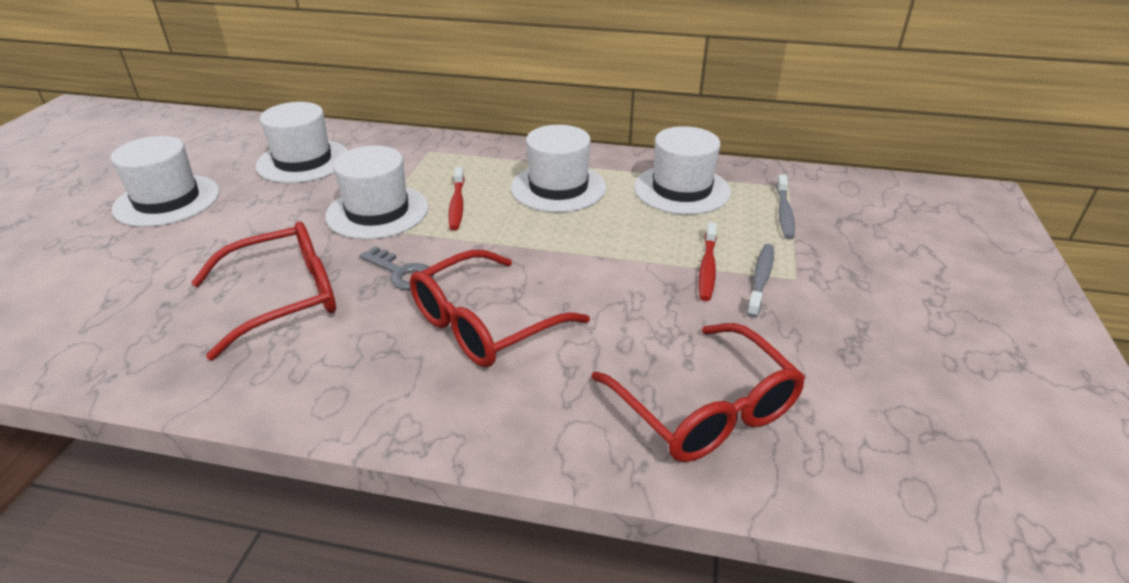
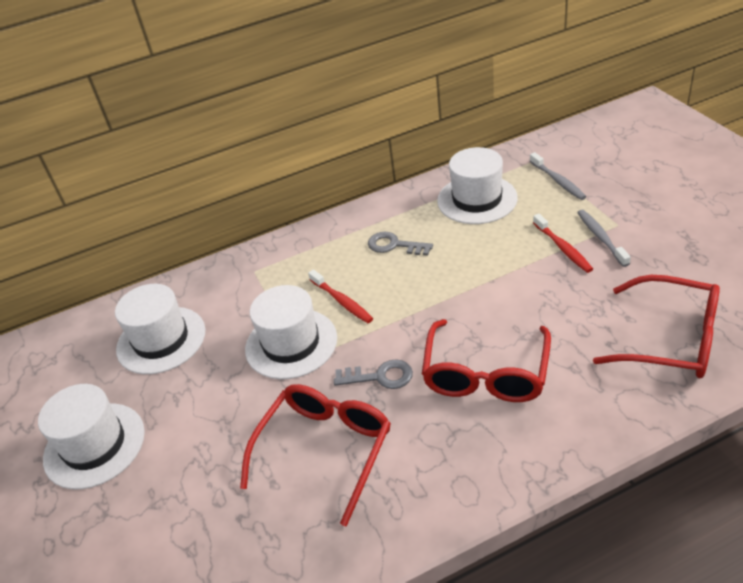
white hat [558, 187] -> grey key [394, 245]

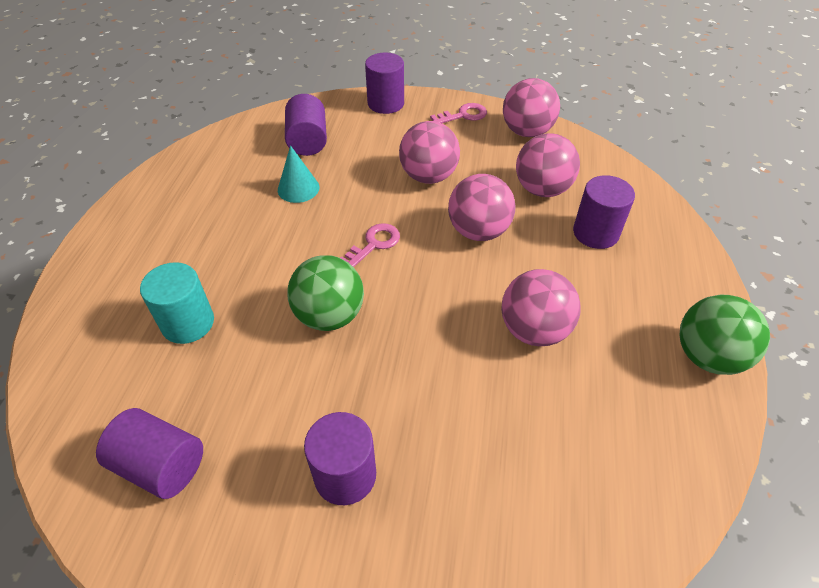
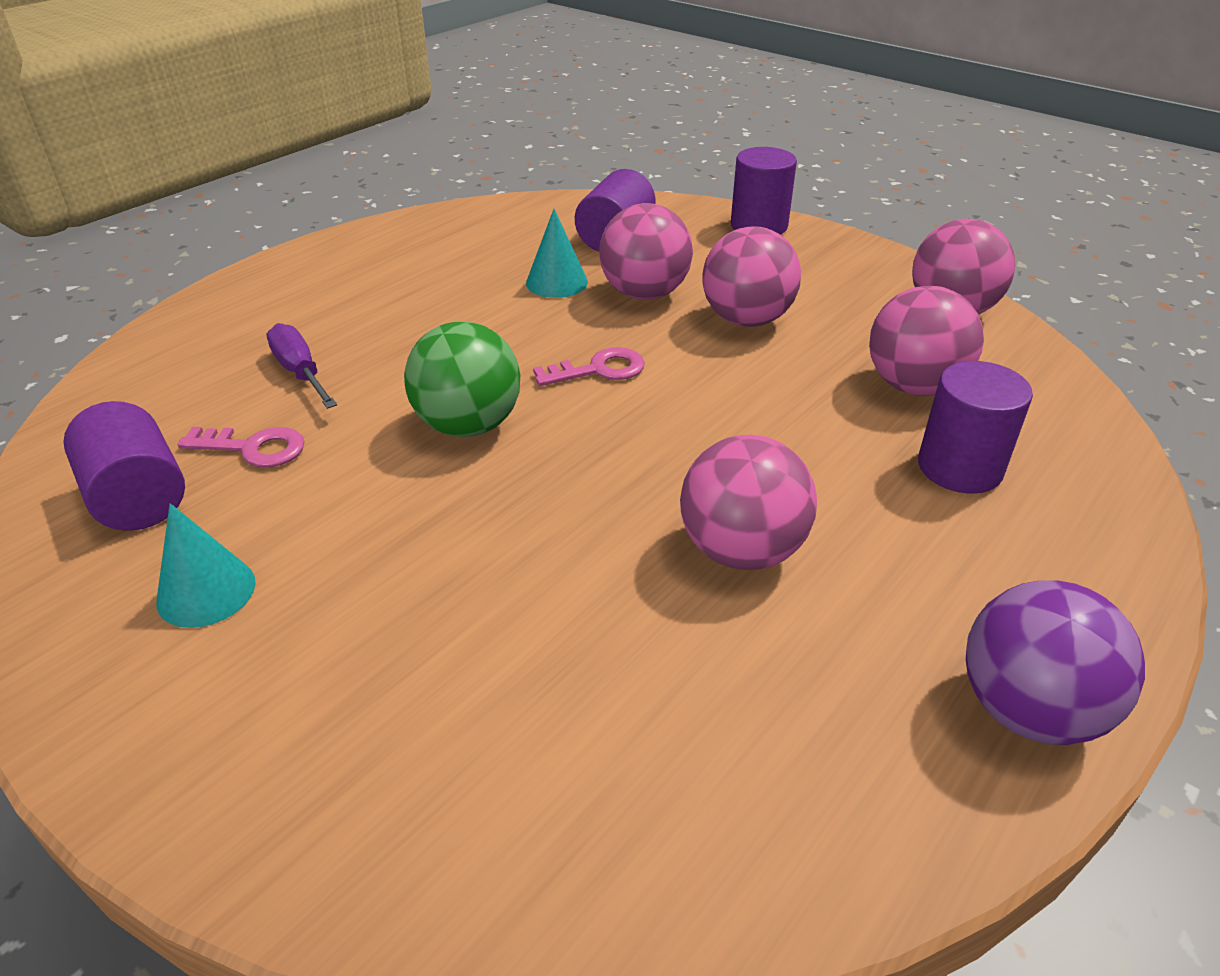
turquoise cylinder [188, 323] -> purple screwdriver [301, 372]
purple cylinder [345, 475] -> none
pink key [463, 115] -> pink key [253, 448], move
pink ball [478, 231] -> pink ball [644, 294], move
green ball [707, 356] -> purple ball [1028, 710]
none -> turquoise cone [206, 591]

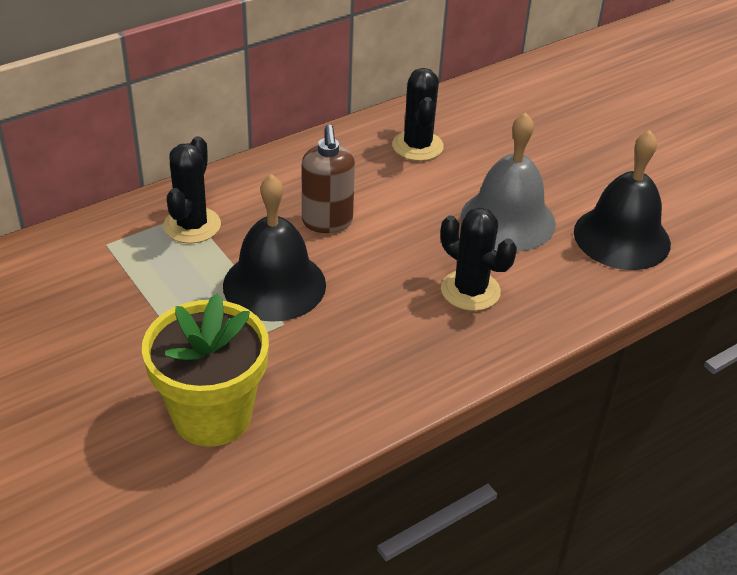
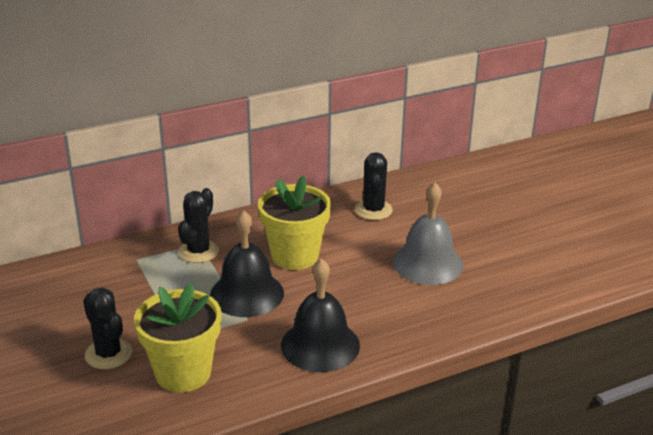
brown soap dispenser [327, 222] -> yellow flower pot [295, 256]
black cactus [470, 291] -> black cactus [108, 354], move
black bell [622, 237] -> black bell [320, 345], move

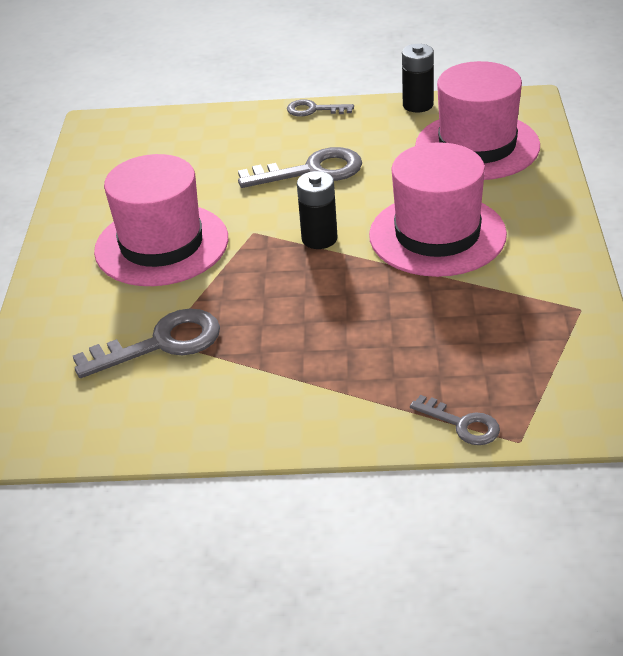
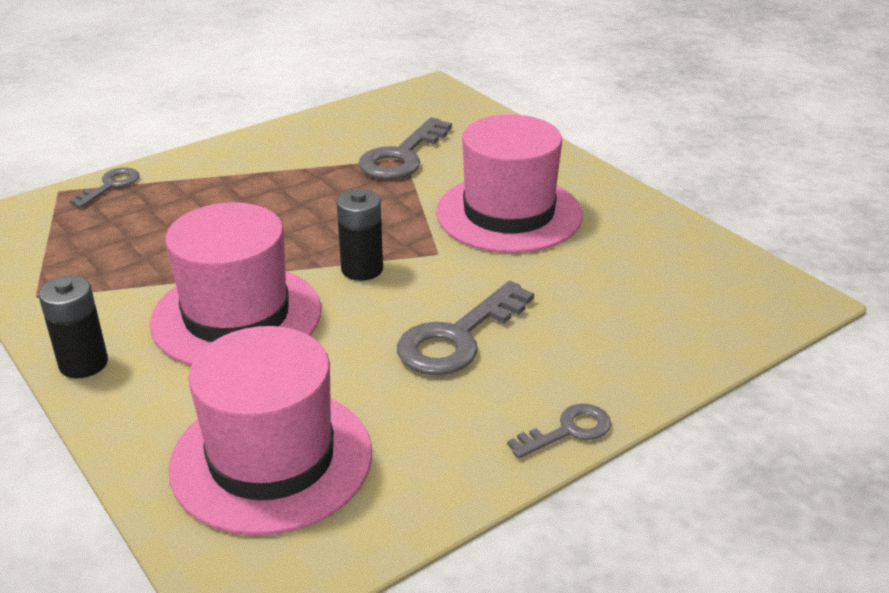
black battery [418, 105] -> black battery [83, 364], move
grey key [462, 424] -> grey key [111, 185], 120 degrees clockwise

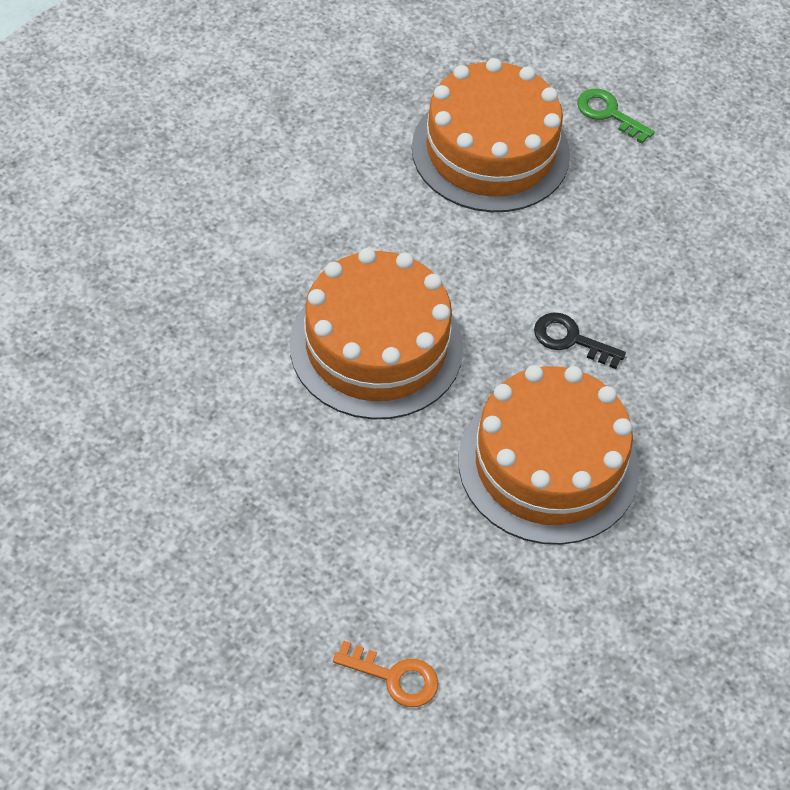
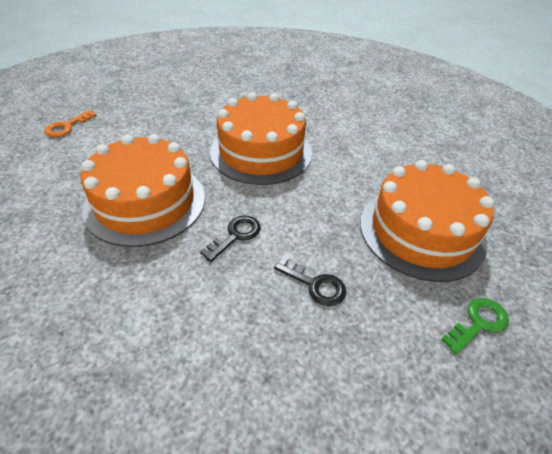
none -> black key [315, 285]

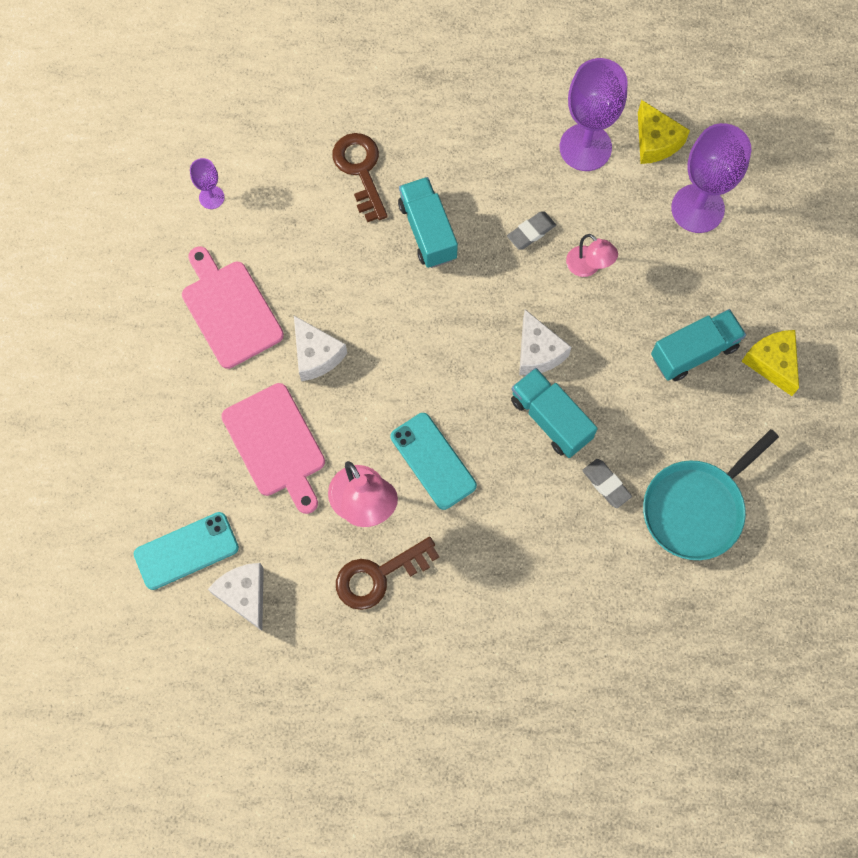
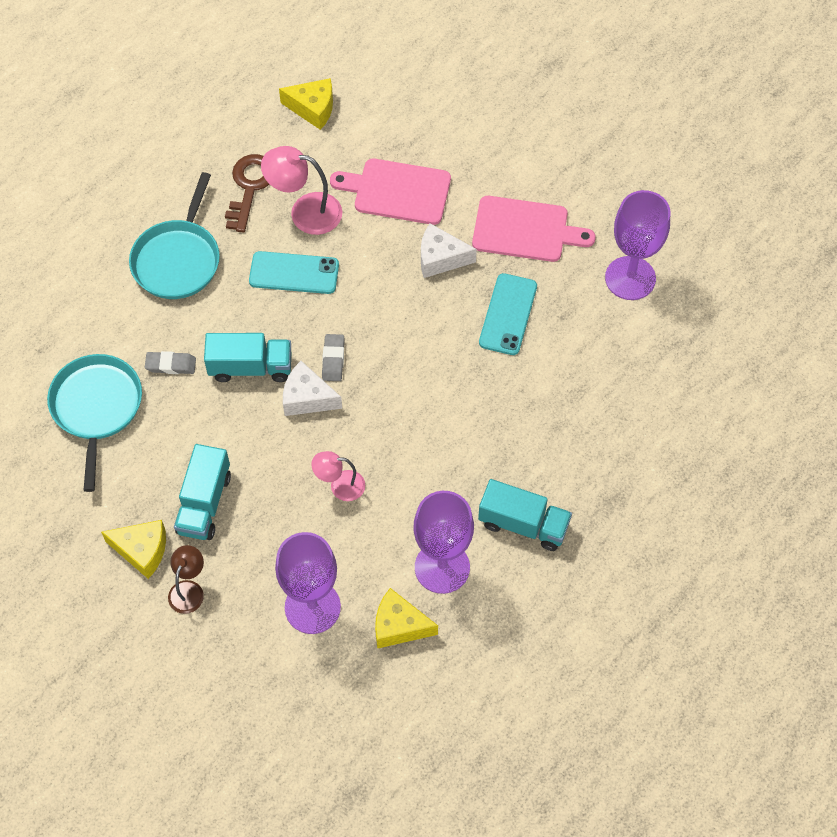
turquoise phone [186, 550] -> turquoise phone [508, 314], move
purple goblet [211, 197] -> purple goblet [630, 278], x2.09
white cheese [244, 595] -> yellow cheese [313, 108]
brown key [360, 171] -> none
turquoise truck [427, 231] -> turquoise truck [523, 524], move
grey eraser [531, 232] -> grey eraser [333, 359], move
none -> turquoise pan [178, 260]
none -> brown lamp [189, 589]

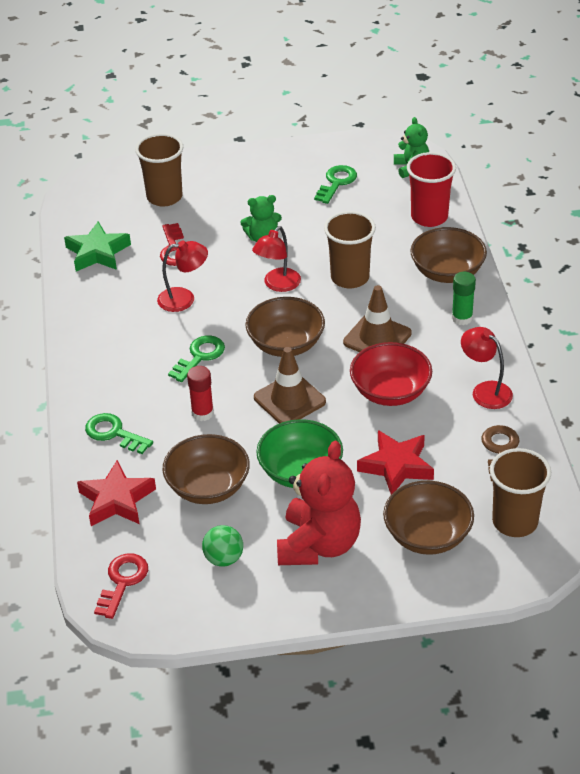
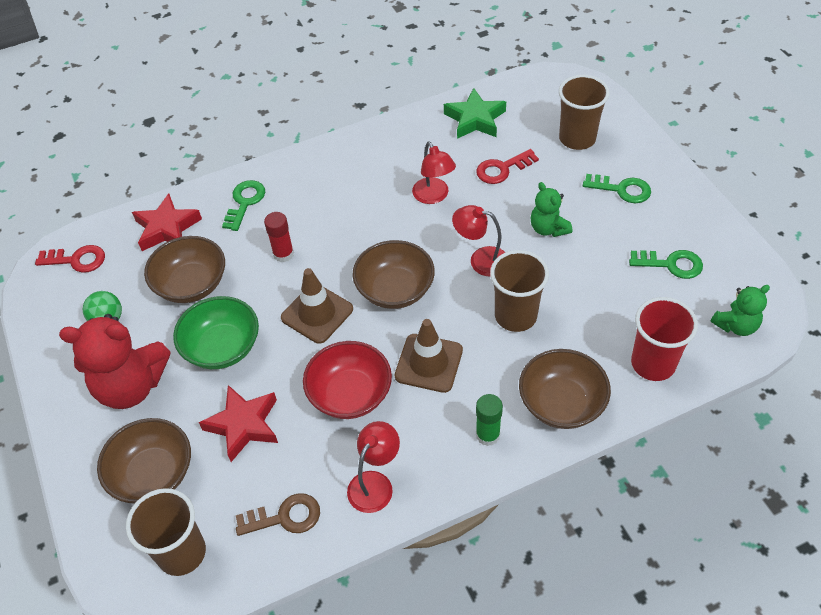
green key [200, 356] -> green key [622, 189], move

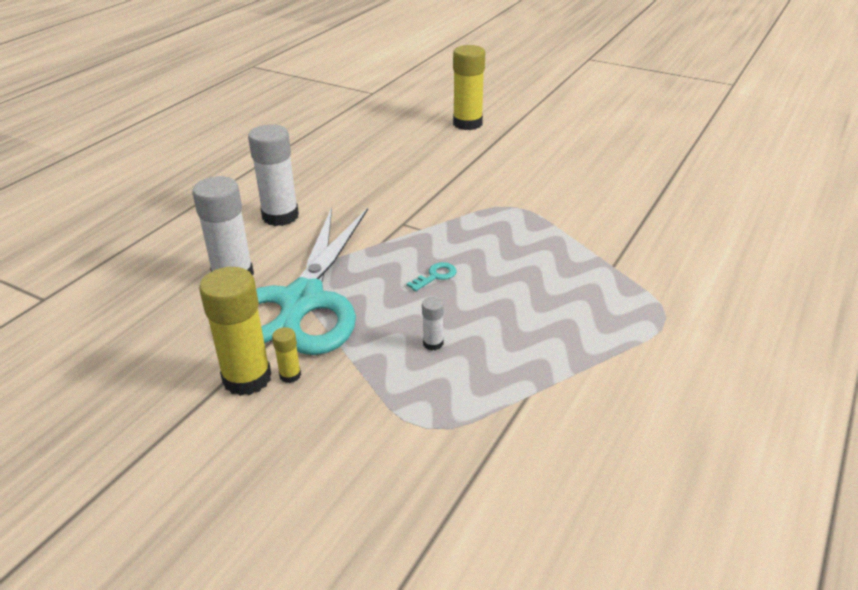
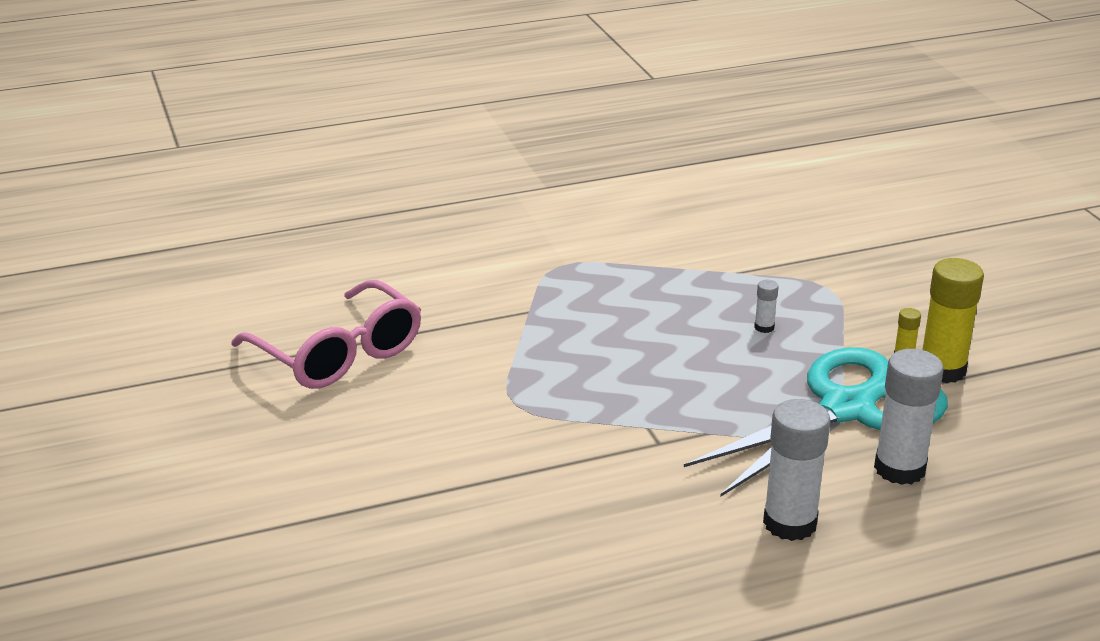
turquoise key [435, 276] -> none
yellow glue stick [467, 123] -> none
none -> pink glasses [338, 354]

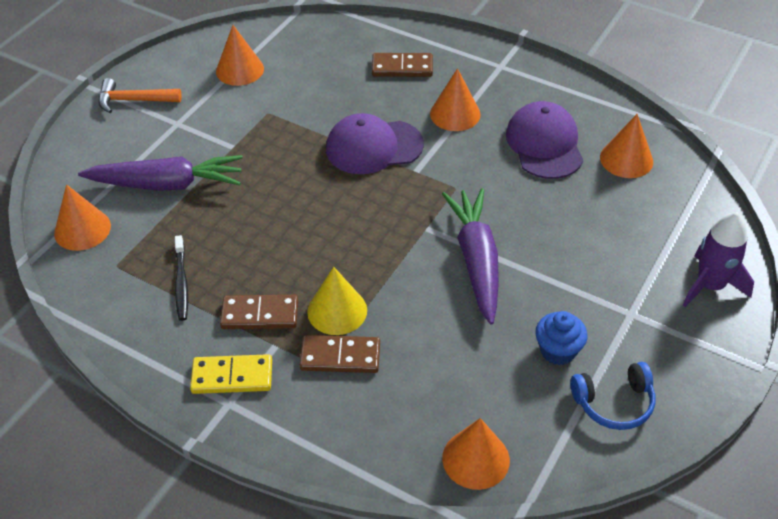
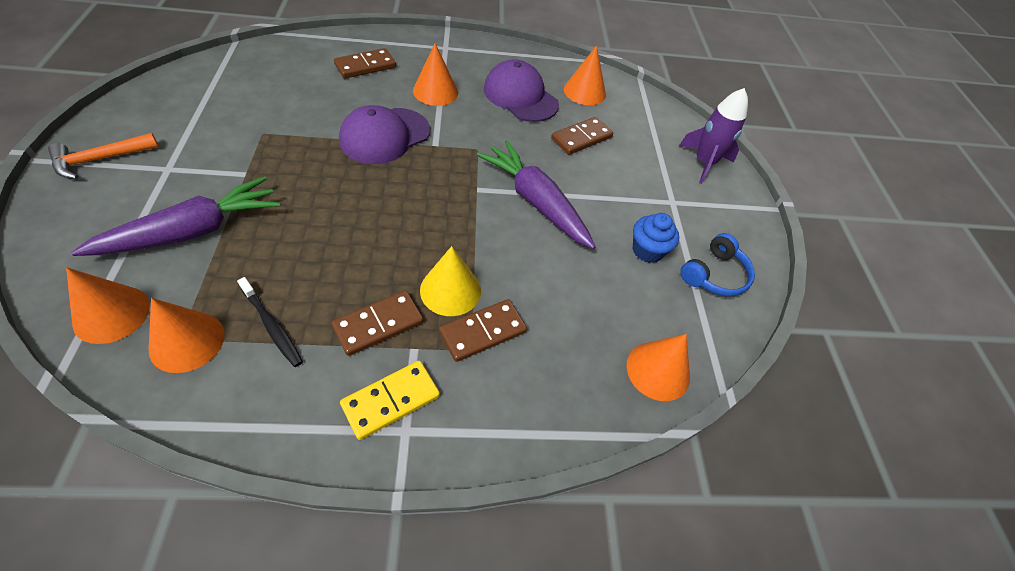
orange cone [240, 70] -> orange cone [187, 341], move
none -> brown domino [581, 138]

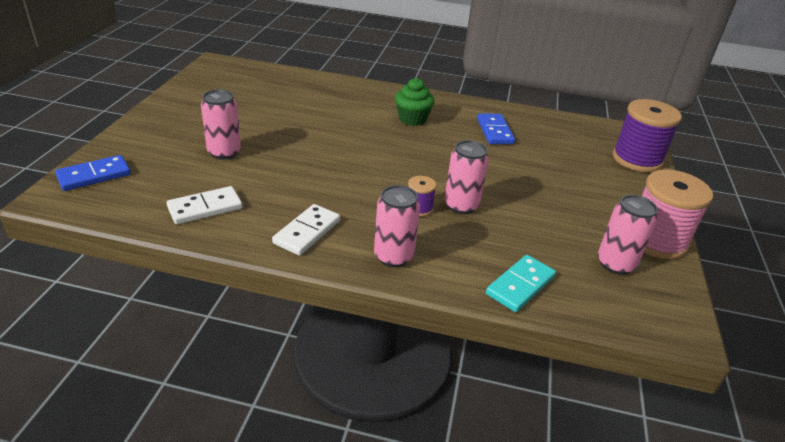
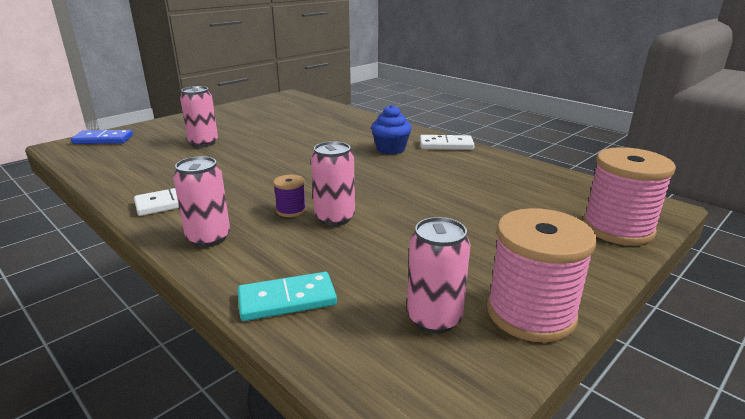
white domino [205, 208] -> white domino [446, 145], move
green cupcake [412, 119] -> blue cupcake [390, 149]
blue domino [495, 131] -> none
purple spool [637, 159] -> pink spool [617, 229]

